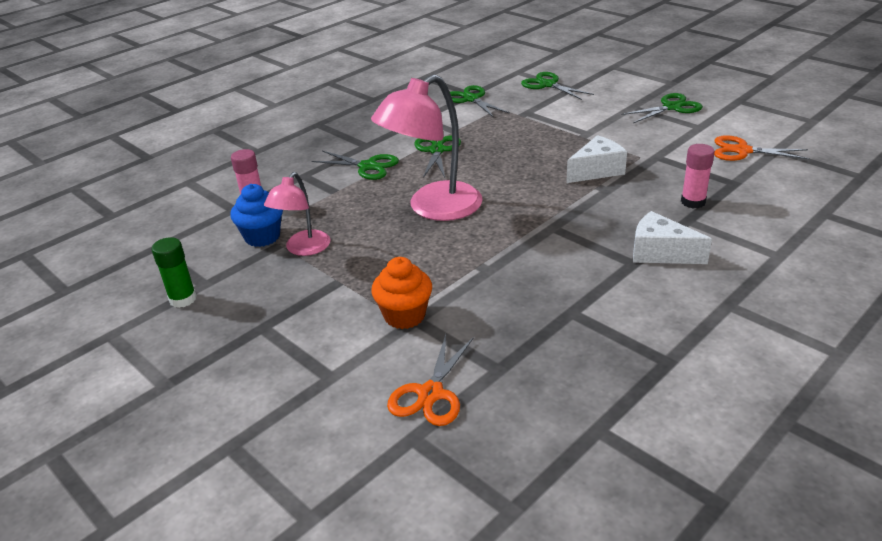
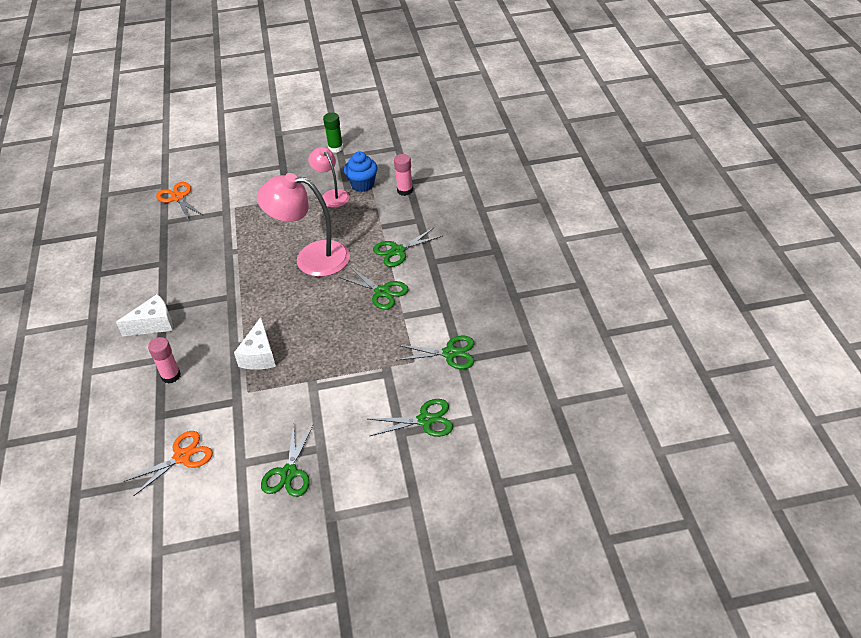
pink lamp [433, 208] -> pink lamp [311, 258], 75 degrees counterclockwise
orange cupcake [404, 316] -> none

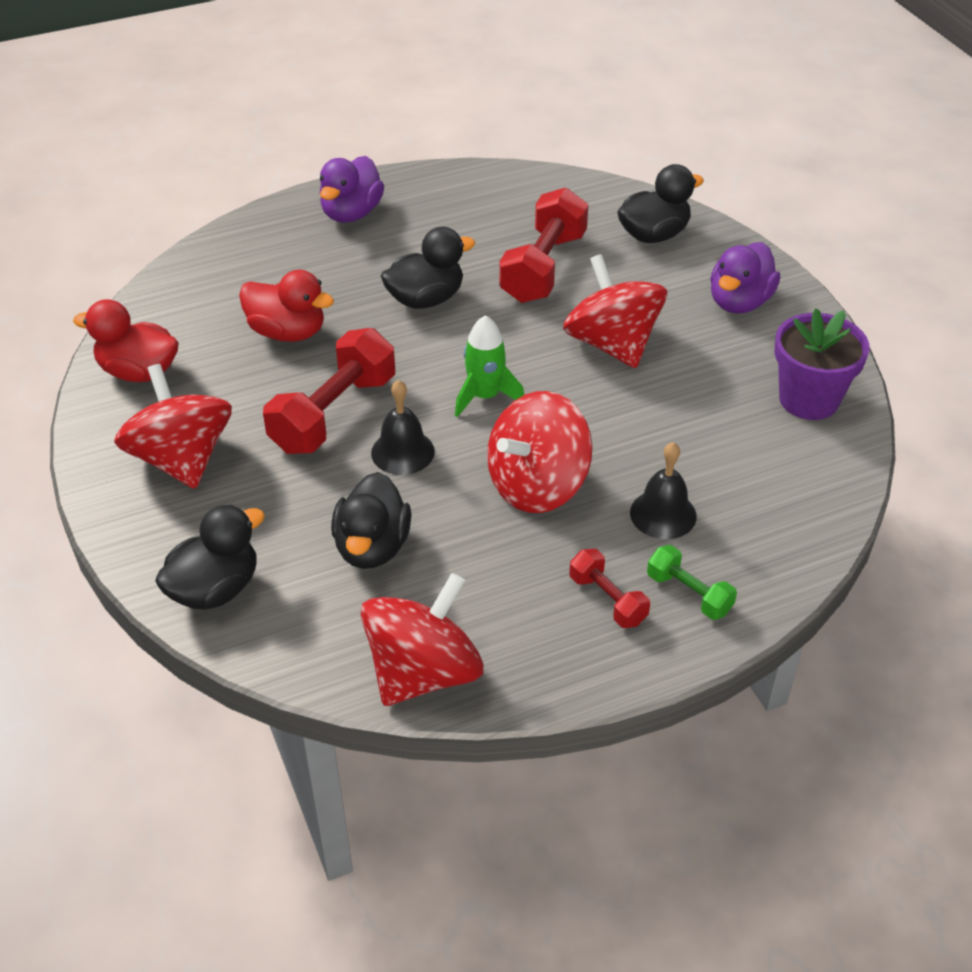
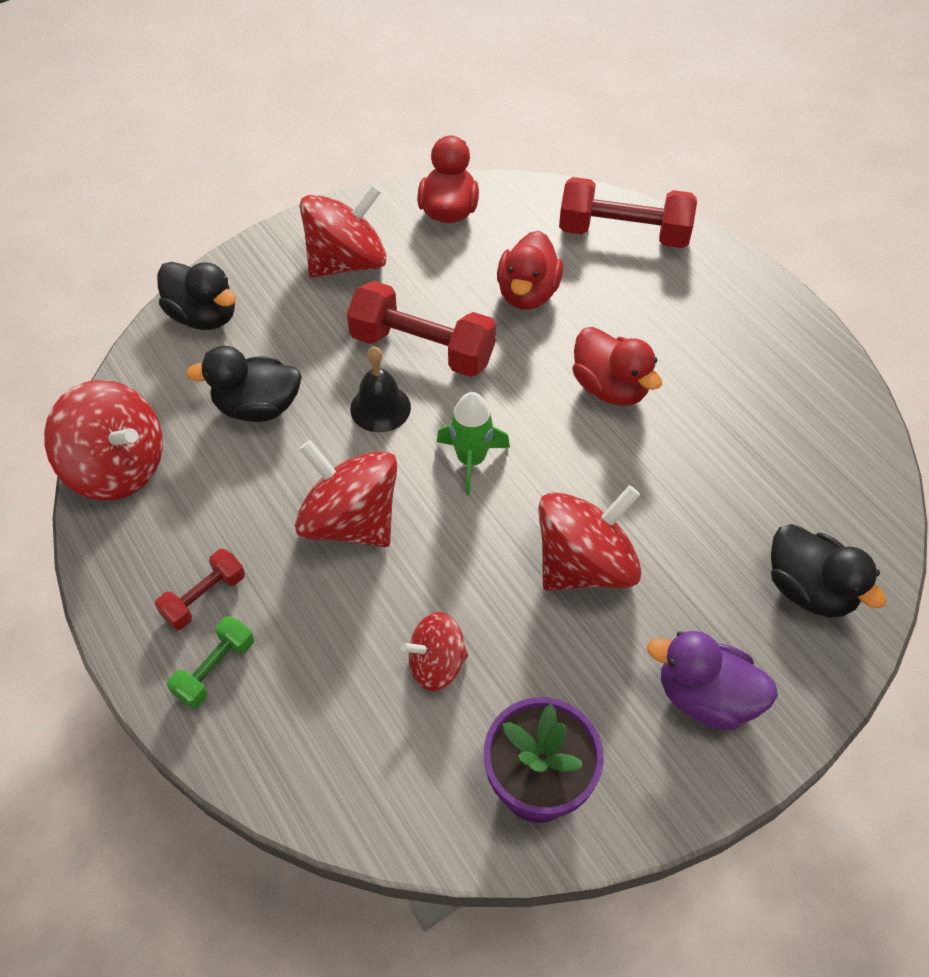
purple duck [351, 213] -> none
black duck [426, 299] -> red duck [610, 388]
red dumbbell [543, 267] -> red dumbbell [623, 234], move
black bell [663, 514] -> none
none -> red spinning top [436, 664]

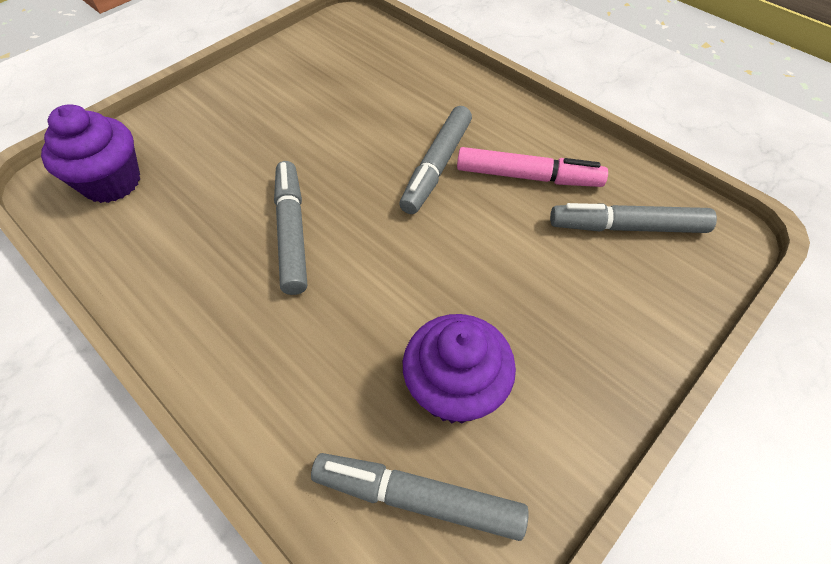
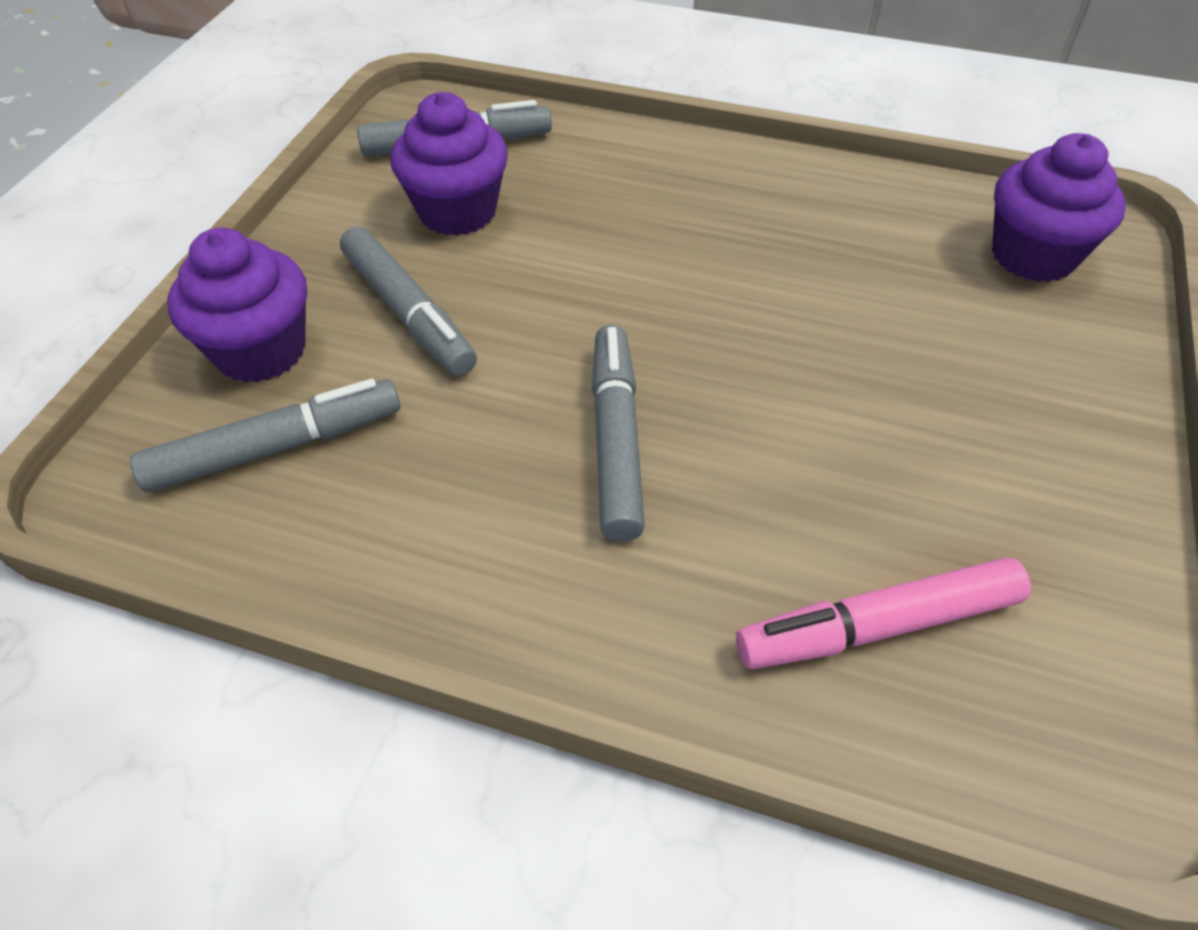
grey marker [292, 232] -> grey marker [408, 313], move
pink marker [528, 176] -> pink marker [878, 626], move
none -> purple cupcake [261, 351]

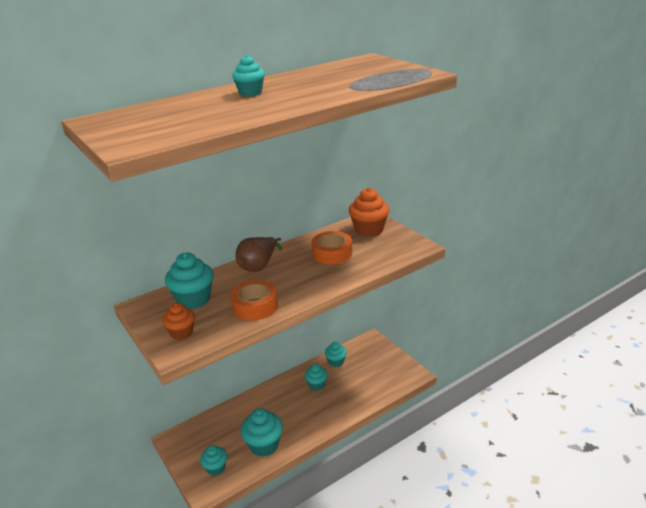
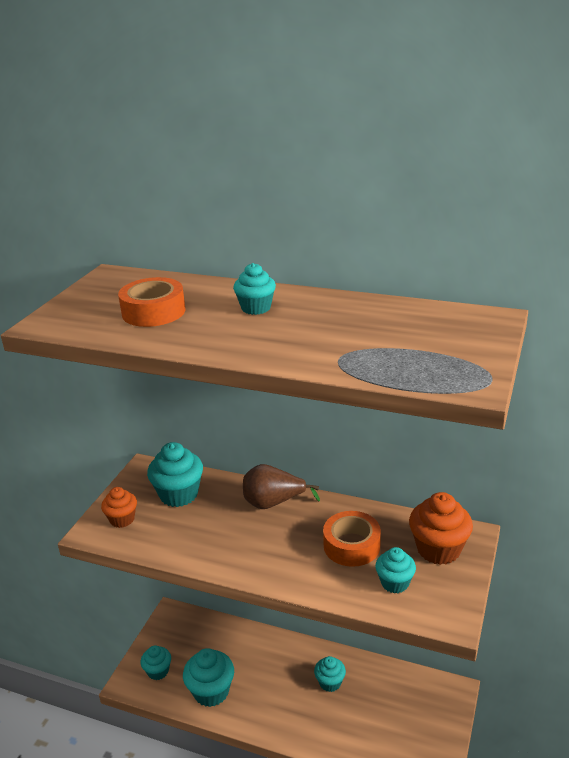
orange tape [255, 306] -> orange tape [153, 312], move
turquoise cupcake [336, 362] -> turquoise cupcake [395, 583], move

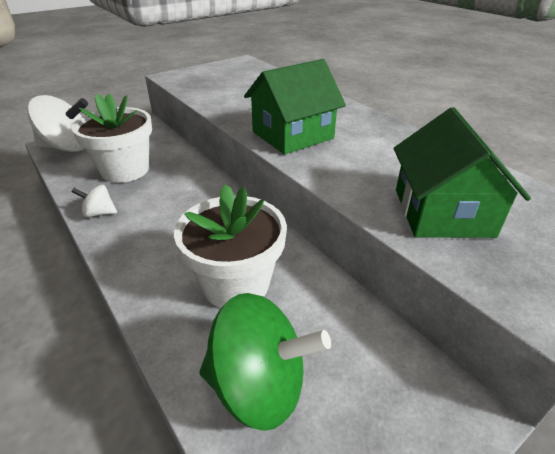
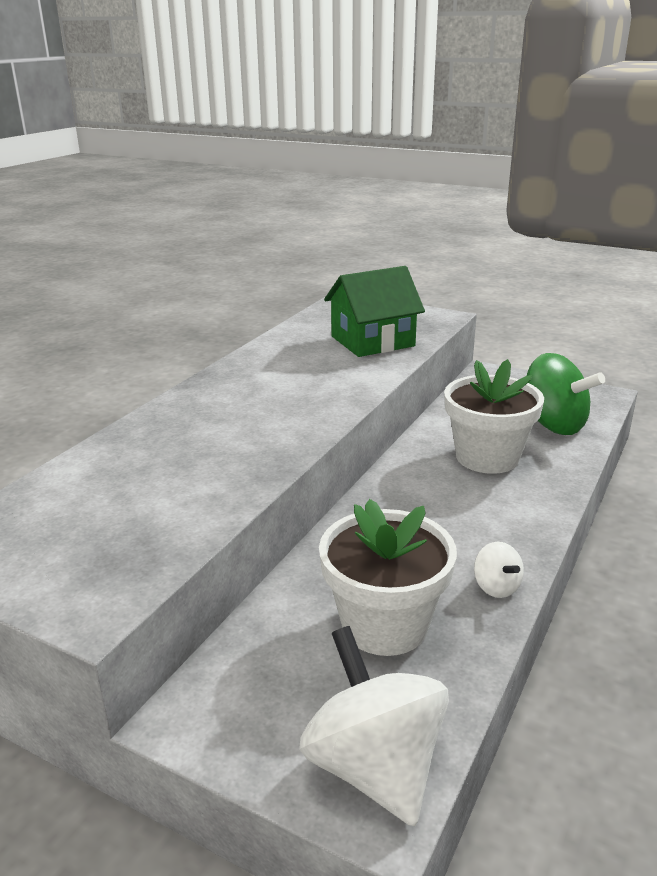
green spinning top [259, 386] -> green spinning top [552, 425], 150 degrees clockwise
green house [292, 135] -> none

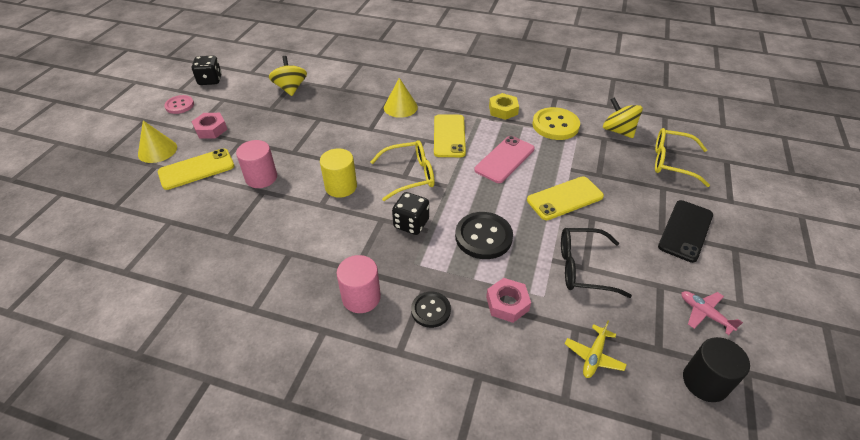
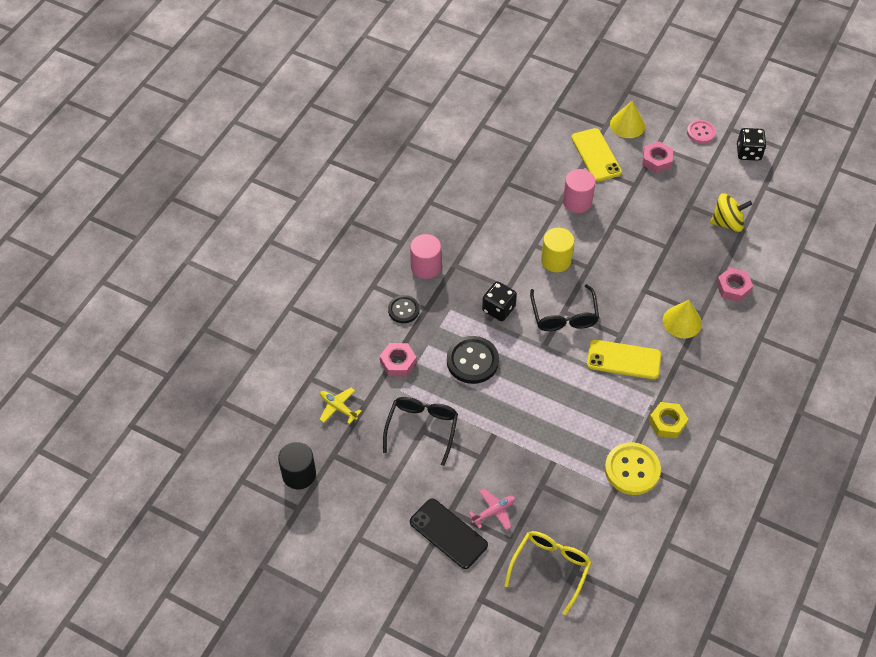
yellow glasses [410, 175] -> black glasses [564, 316]
pink phone [504, 159] -> none
yellow phone [565, 198] -> none
yellow spinning top [618, 131] -> none
pink plane [705, 314] -> pink plane [494, 511], move
none -> pink nut [733, 287]

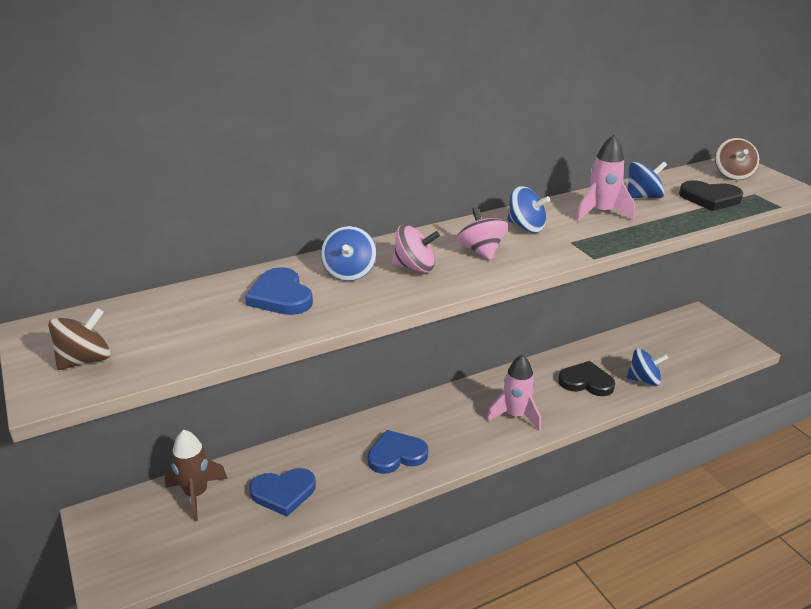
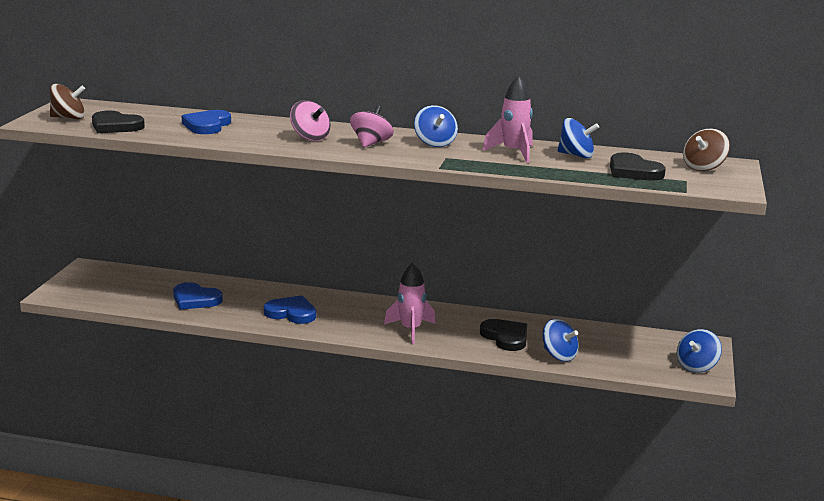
brown rocket [196, 494] -> none
blue spinning top [349, 272] -> blue spinning top [696, 366], move
none -> black heart [115, 126]

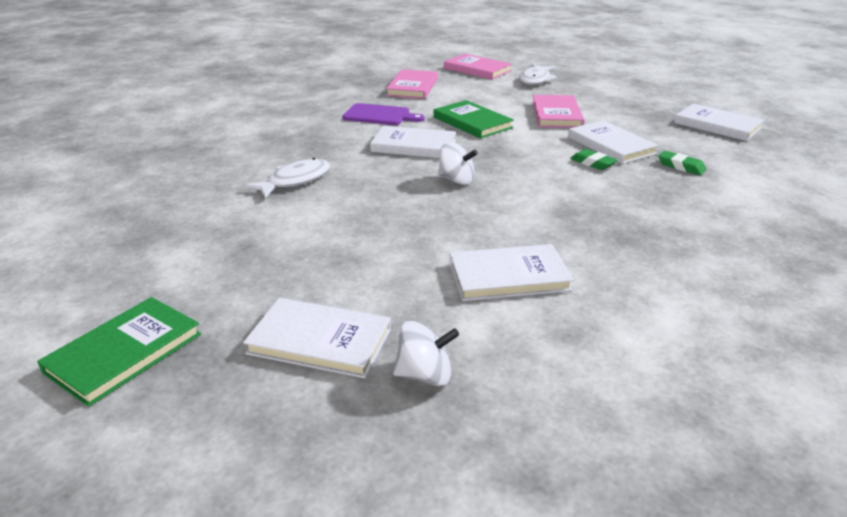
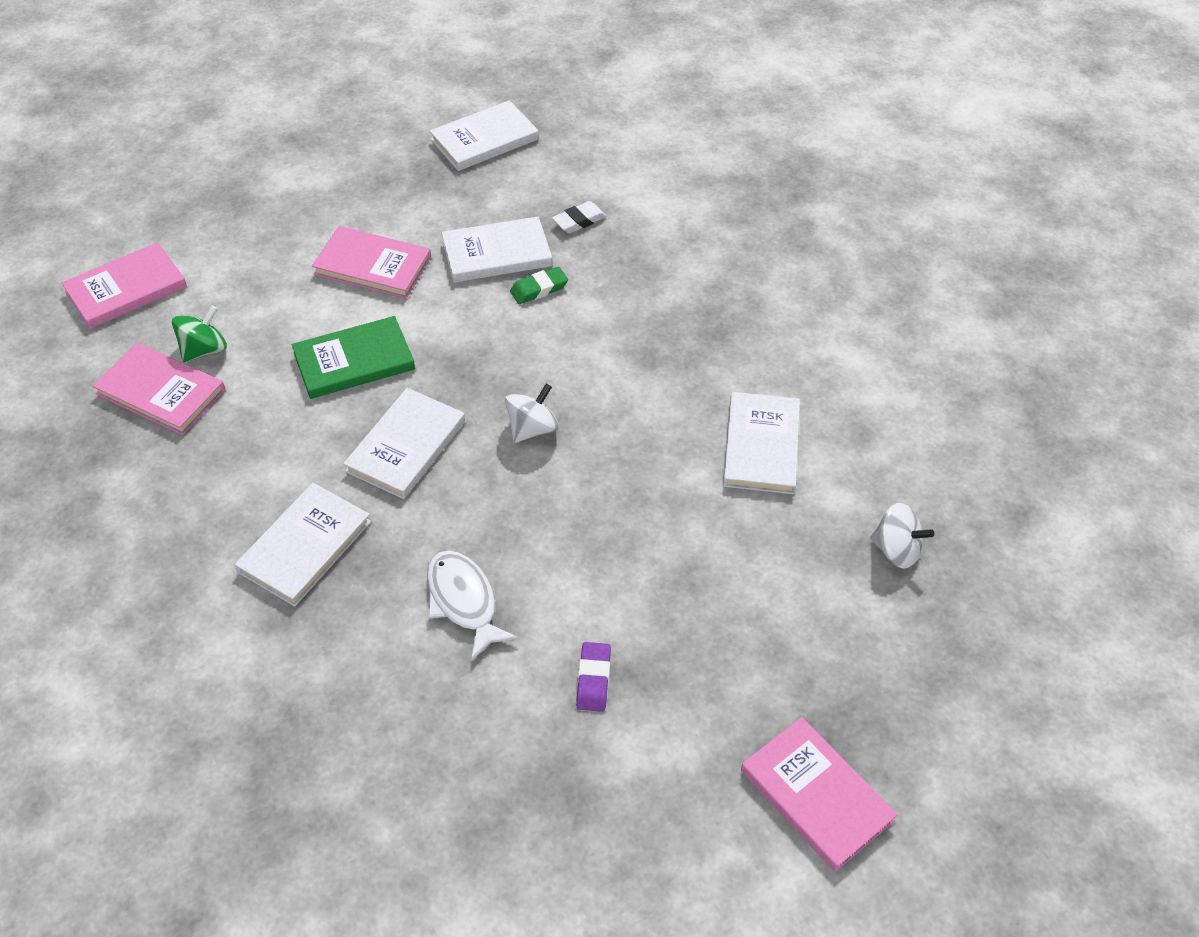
green book [124, 353] -> pink book [816, 795]
white book [320, 341] -> white book [305, 546], move
purple cutting board [379, 115] -> none
white spinning top [425, 375] -> white spinning top [896, 550], 105 degrees clockwise
white fish [535, 80] -> none
green eraser [681, 166] -> white eraser [579, 221]
none -> green spinning top [204, 350]
none -> purple eraser [593, 679]

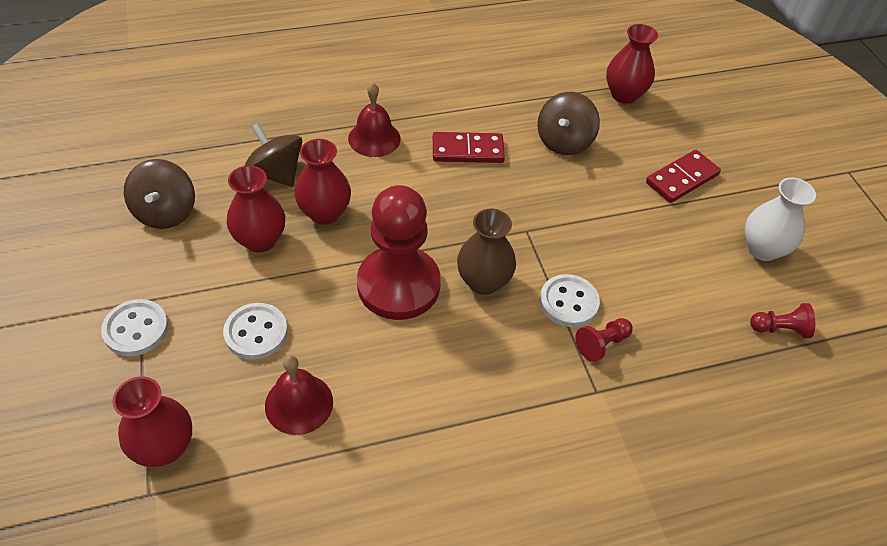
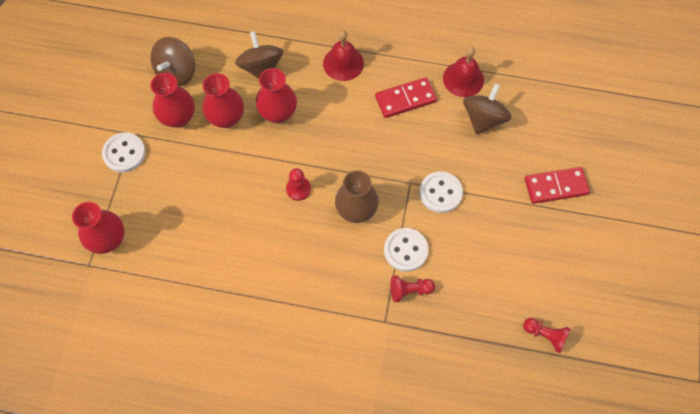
white button [256, 332] -> white button [440, 193], move
red bell [299, 403] -> red bell [463, 79], move
red pawn [398, 285] -> red pawn [298, 189], x0.41
red domino [467, 150] -> red domino [405, 99], 45 degrees counterclockwise
brown spinning top [564, 141] -> brown spinning top [483, 118], 150 degrees clockwise
red vase [624, 95] -> red vase [178, 117], move
white vase [762, 249] -> none

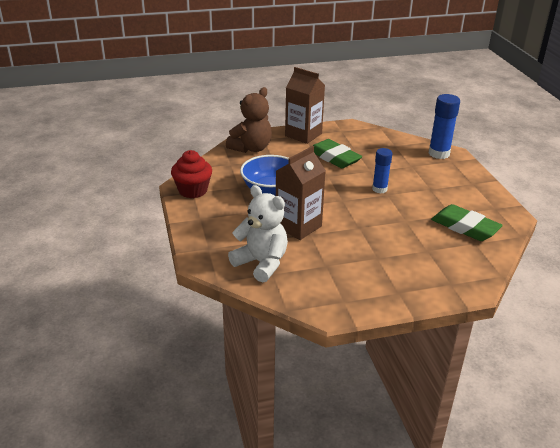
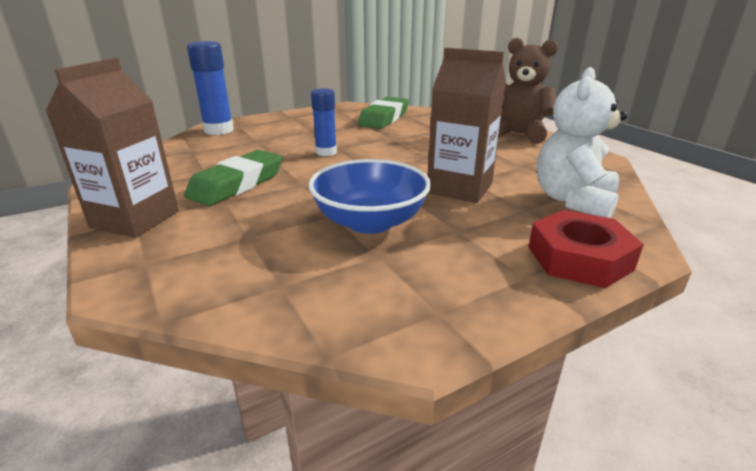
red cupcake [193, 190] -> none
brown teddy bear [251, 148] -> brown teddy bear [517, 134], move
none -> red nut [579, 258]

